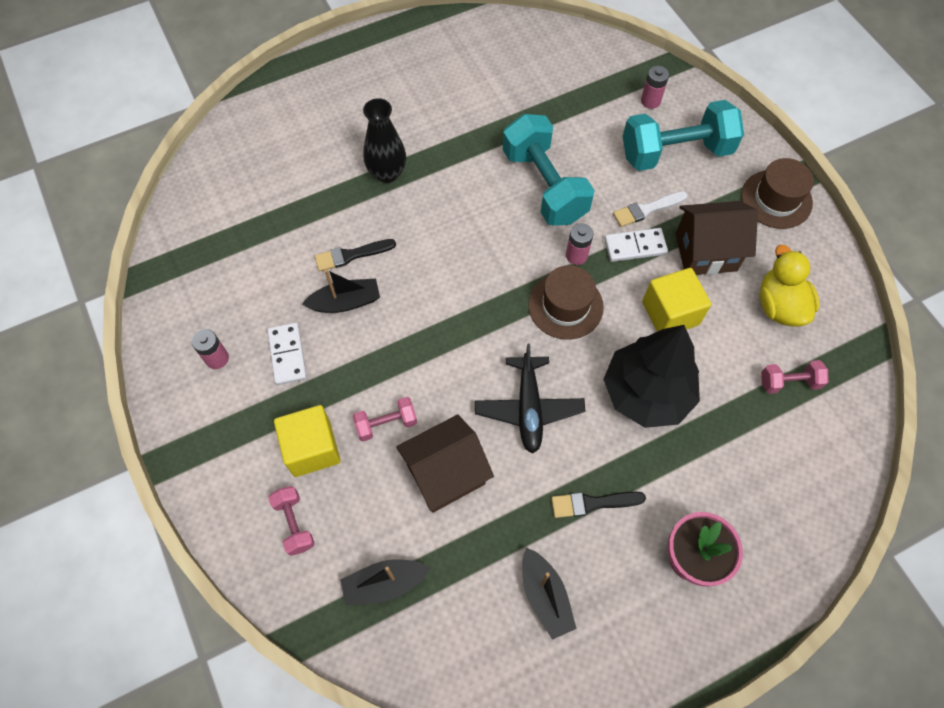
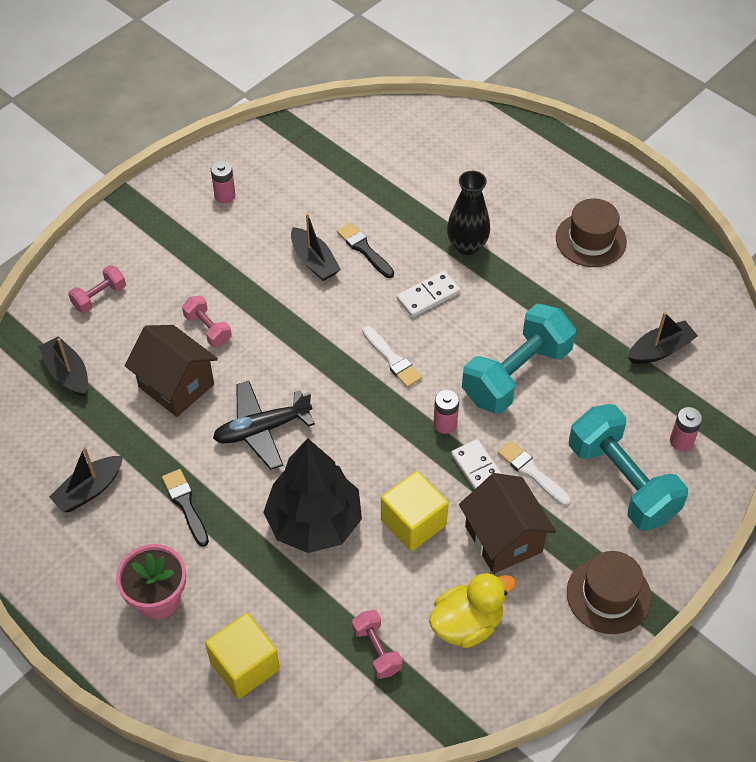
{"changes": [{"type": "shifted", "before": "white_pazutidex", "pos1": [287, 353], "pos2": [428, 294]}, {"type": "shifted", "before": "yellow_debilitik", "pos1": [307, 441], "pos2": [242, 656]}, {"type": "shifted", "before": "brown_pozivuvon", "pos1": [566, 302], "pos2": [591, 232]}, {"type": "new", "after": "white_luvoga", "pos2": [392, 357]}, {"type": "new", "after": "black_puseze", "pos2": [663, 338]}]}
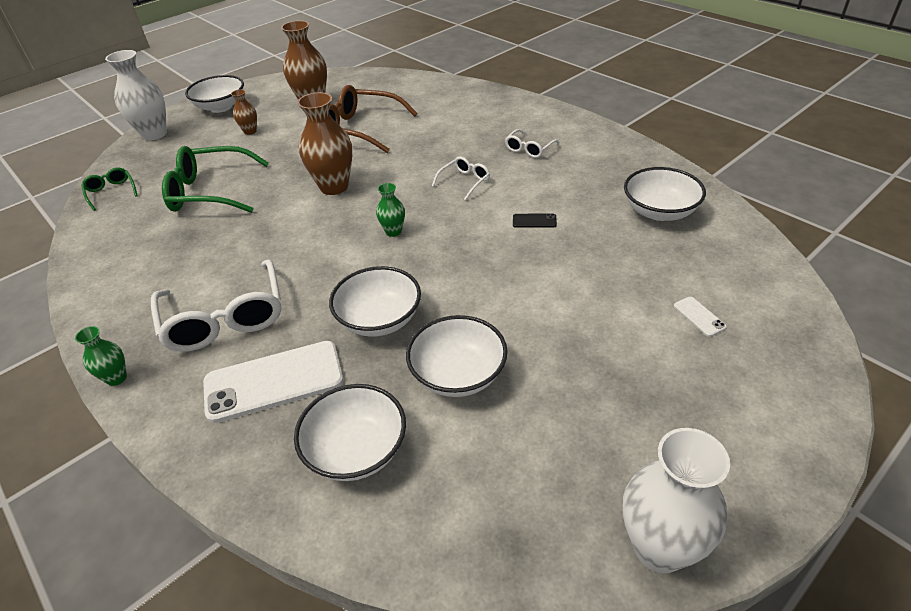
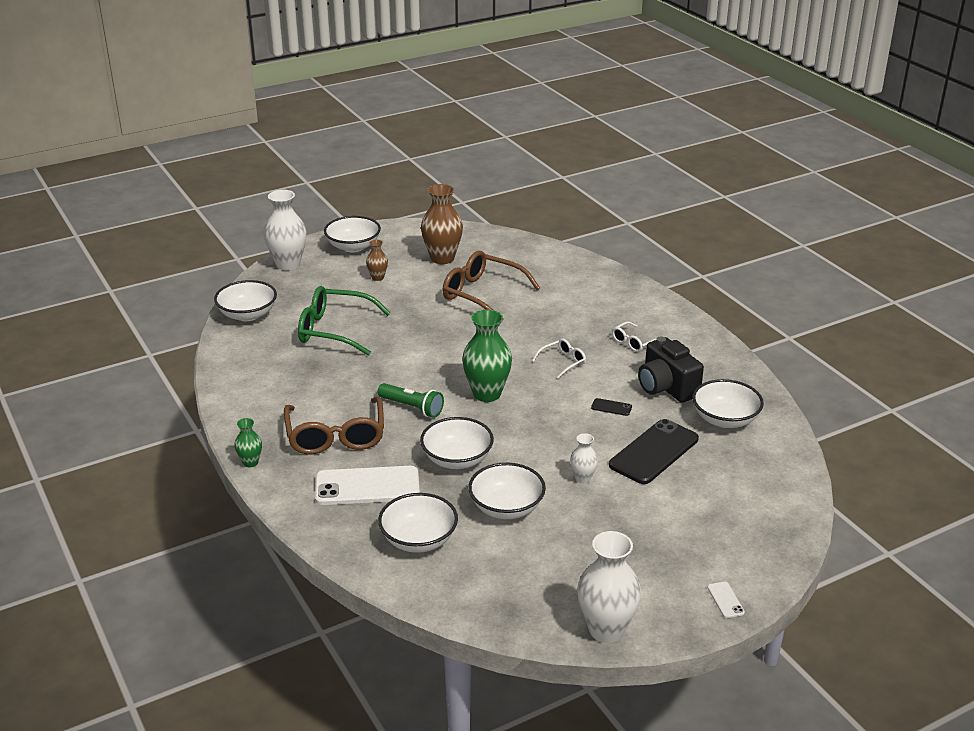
{"changes": [{"type": "swapped", "before": "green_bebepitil", "after": "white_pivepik", "pos1": [109, 189], "pos2": [245, 300]}, {"type": "repainted", "before": "white_bebepitil", "after": "brown_bebepitil", "pos1": [216, 305], "pos2": [334, 425]}, {"type": "gone", "before": "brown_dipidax", "pos1": [324, 143]}, {"type": "scaled", "before": "green_dipidax", "pos1": [390, 210], "pos2": [487, 356], "scale": 1.96}, {"type": "shifted", "before": "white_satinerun", "pos1": [700, 317], "pos2": [726, 600]}, {"type": "new", "after": "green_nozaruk", "pos2": [411, 400]}, {"type": "new", "after": "white_dipidax", "pos2": [584, 458]}, {"type": "new", "after": "black_satinerun", "pos2": [654, 451]}, {"type": "new", "after": "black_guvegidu", "pos2": [671, 370]}]}
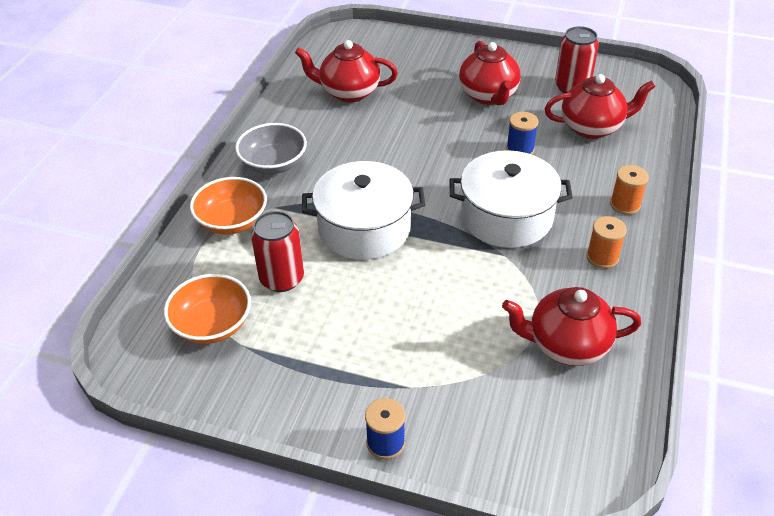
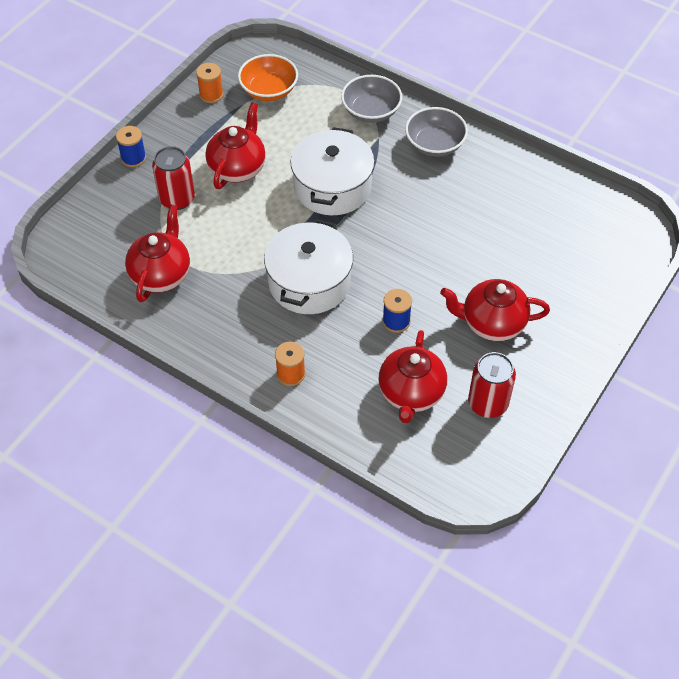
{"changes": [{"type": "repainted", "before": "orange_pivepik", "after": "grey_pivepik", "pos1": [228, 205], "pos2": [371, 99]}, {"type": "shifted", "before": "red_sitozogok", "pos1": [277, 251], "pos2": [173, 178]}, {"type": "shifted", "before": "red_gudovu", "pos1": [346, 71], "pos2": [235, 145]}, {"type": "shifted", "before": "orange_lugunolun", "pos1": [606, 242], "pos2": [209, 83]}]}
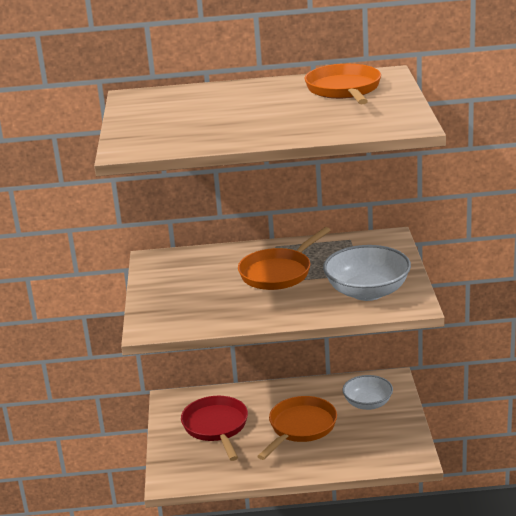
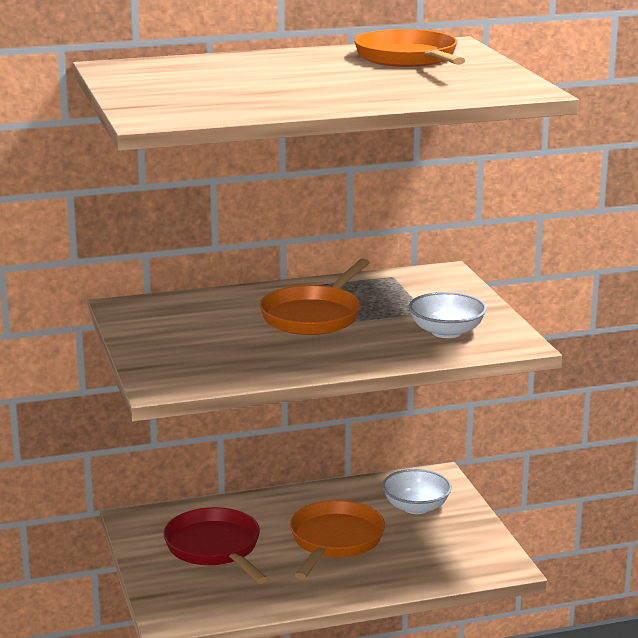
{"changes": [{"type": "scaled", "before": "white_pivepik", "pos1": [367, 273], "pos2": [448, 315], "scale": 0.66}]}
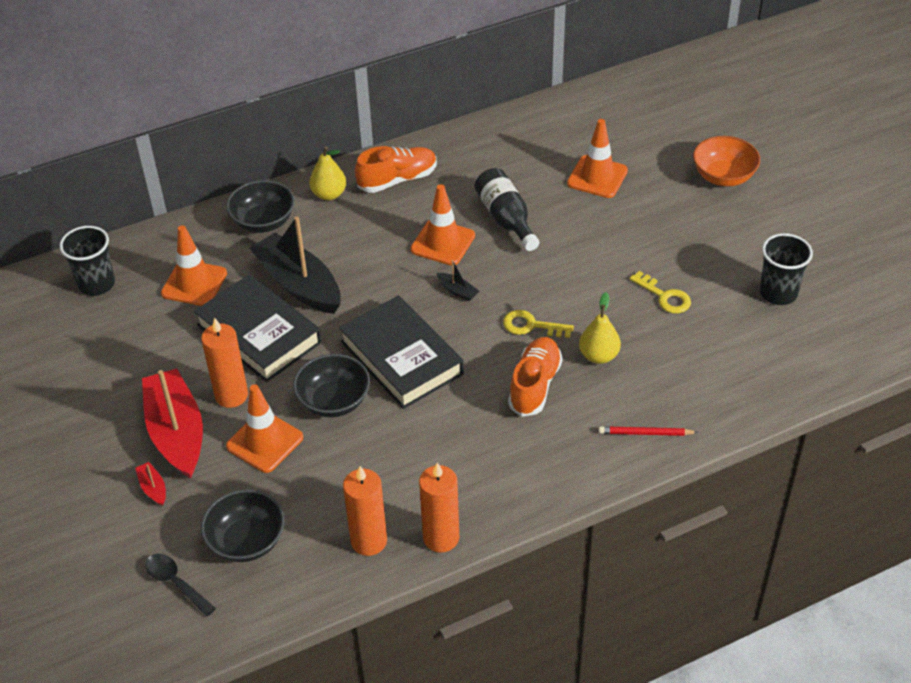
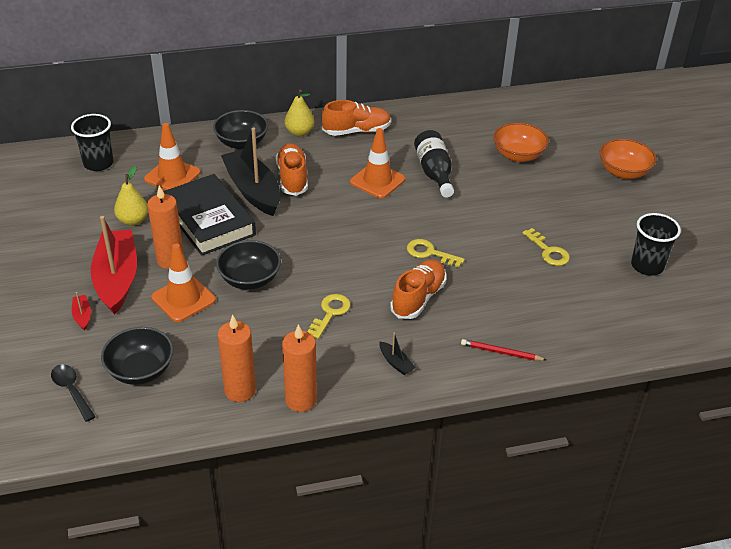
{"changes": [{"type": "gone", "before": "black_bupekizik", "pos1": [401, 352]}, {"type": "shifted", "before": "black_puseze", "pos1": [457, 280], "pos2": [397, 353]}, {"type": "swapped", "before": "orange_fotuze", "after": "orange_pivepik", "pos1": [597, 158], "pos2": [521, 142]}, {"type": "shifted", "before": "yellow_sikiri", "pos1": [600, 328], "pos2": [131, 196]}, {"type": "new", "after": "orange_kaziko", "pos2": [292, 169]}, {"type": "new", "after": "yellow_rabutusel", "pos2": [329, 316]}]}
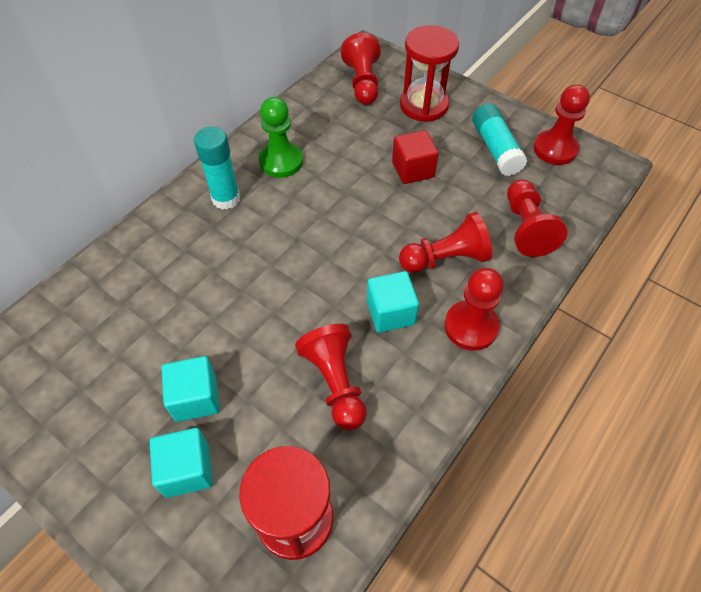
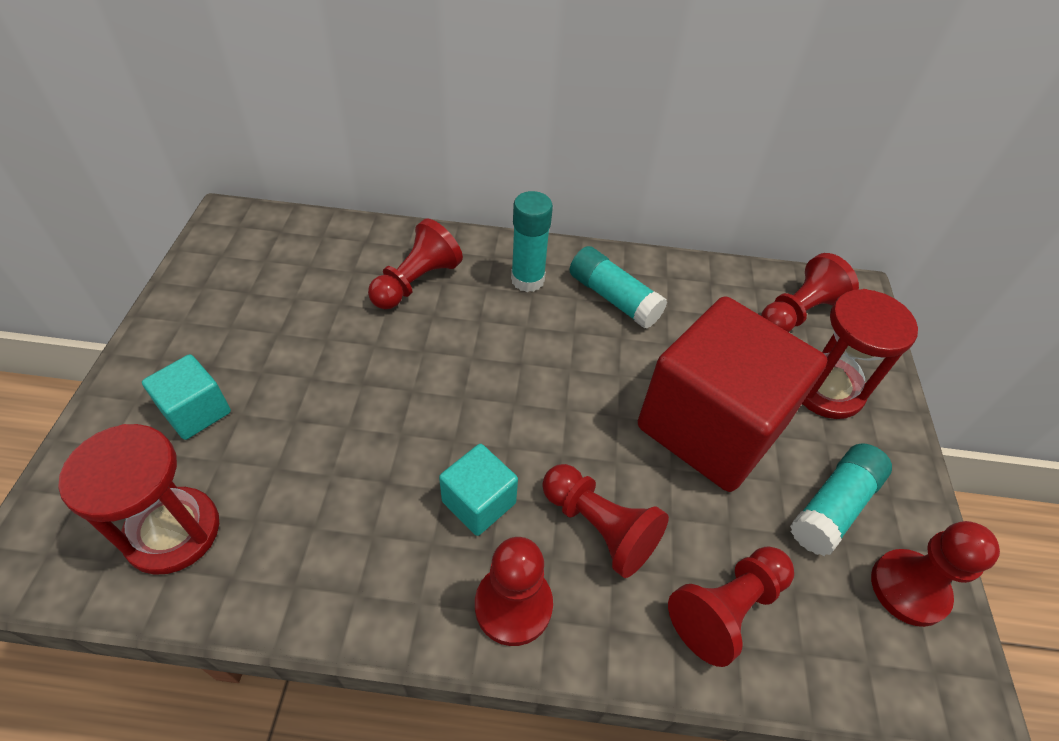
{"changes": [{"type": "gone", "before": "turquoise_debilitik", "pos1": [191, 389]}, {"type": "swapped", "before": "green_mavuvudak", "after": "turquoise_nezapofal", "pos1": [281, 137], "pos2": [618, 287]}, {"type": "shifted", "before": "red_mavuvudak", "pos1": [331, 377], "pos2": [415, 264]}, {"type": "scaled", "before": "red_debilitik", "pos1": [415, 157], "pos2": [732, 394], "scale": 2.27}]}
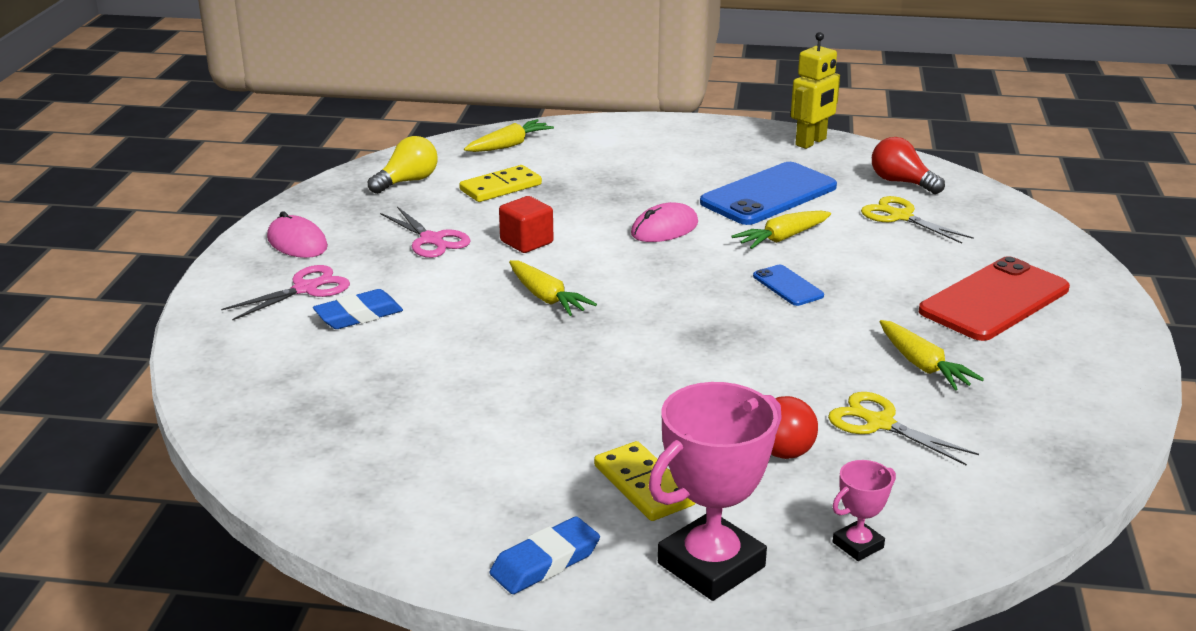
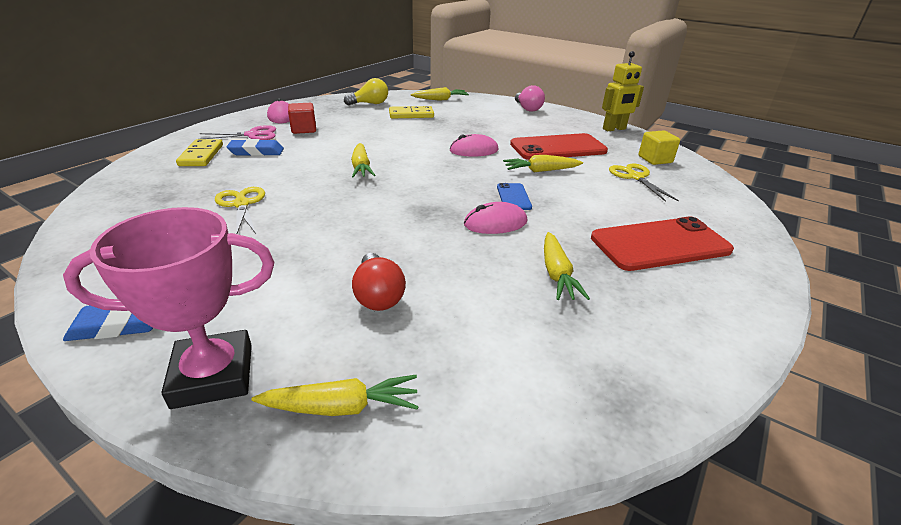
{"changes": [{"type": "gone", "before": "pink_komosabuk", "pos1": [425, 232]}, {"type": "shifted", "before": "red_debilitik", "pos1": [526, 224], "pos2": [302, 118]}, {"type": "shifted", "before": "yellow_pazutidex", "pos1": [645, 481], "pos2": [199, 152]}, {"type": "repainted", "before": "blue_satinerun", "after": "red_satinerun", "pos1": [768, 193], "pos2": [559, 146]}, {"type": "shifted", "before": "yellow_komosabuk", "pos1": [903, 429], "pos2": [240, 210]}, {"type": "swapped", "before": "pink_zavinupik", "after": "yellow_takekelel", "pos1": [864, 510], "pos2": [335, 395]}, {"type": "swapped", "before": "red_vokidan", "after": "yellow_debilitik", "pos1": [908, 165], "pos2": [659, 147]}, {"type": "new", "after": "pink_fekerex", "pos2": [496, 218]}, {"type": "new", "after": "pink_vokidan", "pos2": [530, 98]}]}
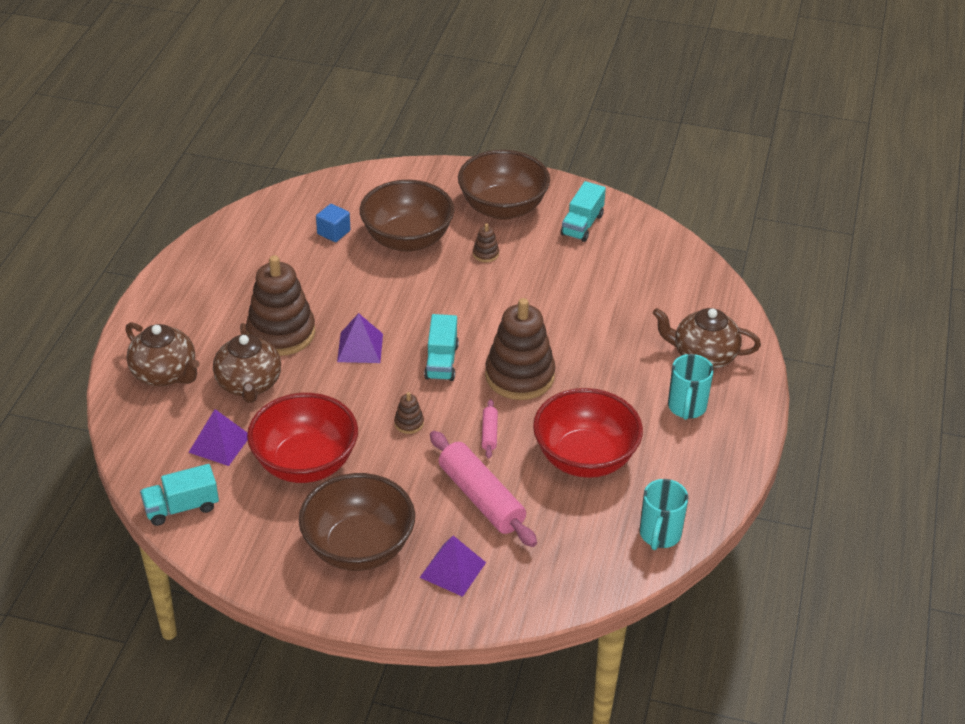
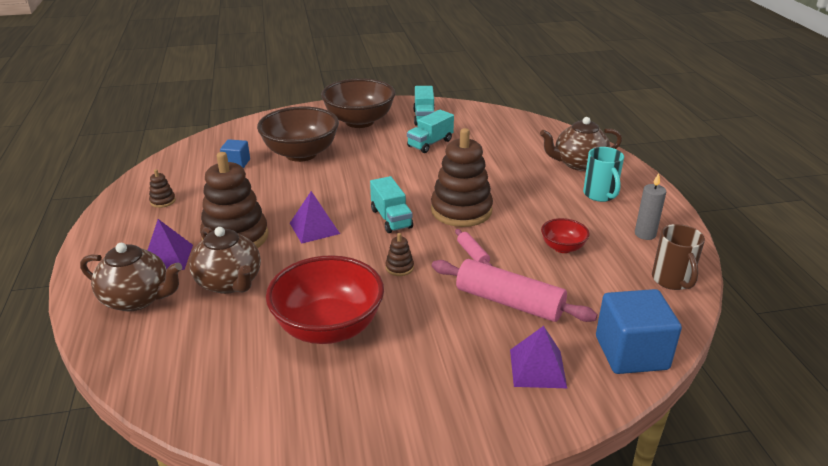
{"changes": [{"type": "shifted", "before": "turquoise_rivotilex", "pos1": [179, 495], "pos2": [430, 131]}, {"type": "shifted", "before": "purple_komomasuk", "pos1": [218, 437], "pos2": [170, 244]}, {"type": "gone", "before": "brown_pivepik", "pos1": [357, 522]}, {"type": "shifted", "before": "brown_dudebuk", "pos1": [486, 242], "pos2": [162, 188]}, {"type": "scaled", "before": "red_pivepik", "pos1": [588, 433], "pos2": [565, 235], "scale": 0.48}, {"type": "repainted", "before": "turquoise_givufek", "after": "brown_givufek", "pos1": [664, 514], "pos2": [678, 257]}, {"type": "new", "after": "blue_debilitik", "pos2": [639, 331]}, {"type": "new", "after": "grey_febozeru", "pos2": [650, 206]}]}
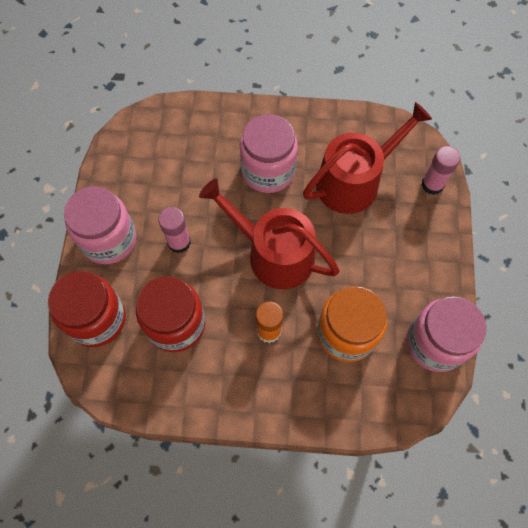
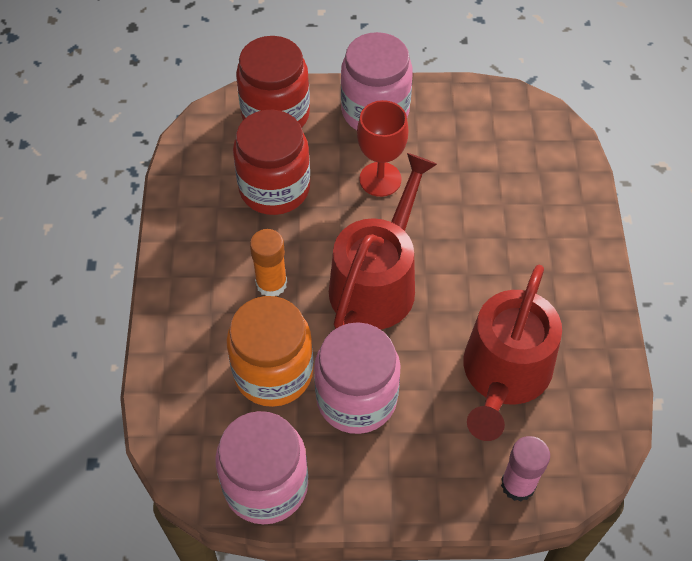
{"changes": [{"type": "swapped", "before": "pink_nezapofal", "after": "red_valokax", "pos1": [174, 230], "pos2": [383, 148]}, {"type": "shifted", "before": "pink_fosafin", "pos1": [268, 153], "pos2": [357, 378]}, {"type": "rotated", "before": "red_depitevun", "pos1": [367, 158], "pos2": [512, 353], "turn": 60}]}
